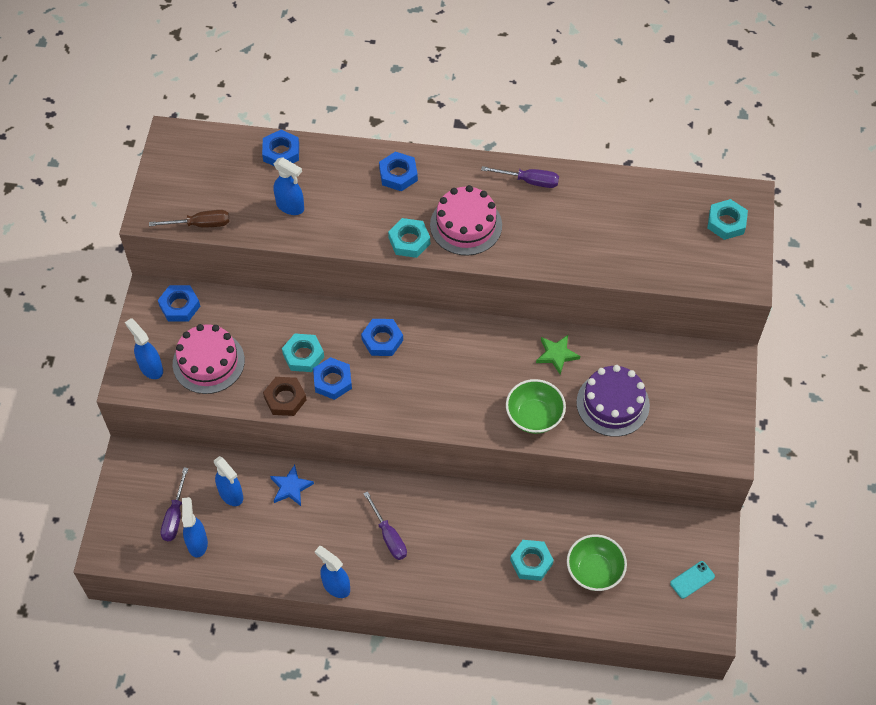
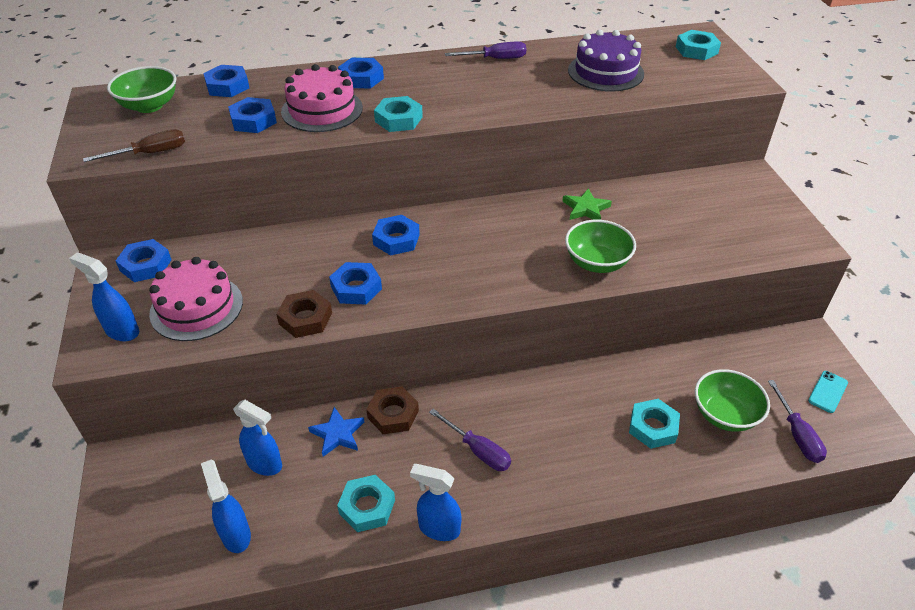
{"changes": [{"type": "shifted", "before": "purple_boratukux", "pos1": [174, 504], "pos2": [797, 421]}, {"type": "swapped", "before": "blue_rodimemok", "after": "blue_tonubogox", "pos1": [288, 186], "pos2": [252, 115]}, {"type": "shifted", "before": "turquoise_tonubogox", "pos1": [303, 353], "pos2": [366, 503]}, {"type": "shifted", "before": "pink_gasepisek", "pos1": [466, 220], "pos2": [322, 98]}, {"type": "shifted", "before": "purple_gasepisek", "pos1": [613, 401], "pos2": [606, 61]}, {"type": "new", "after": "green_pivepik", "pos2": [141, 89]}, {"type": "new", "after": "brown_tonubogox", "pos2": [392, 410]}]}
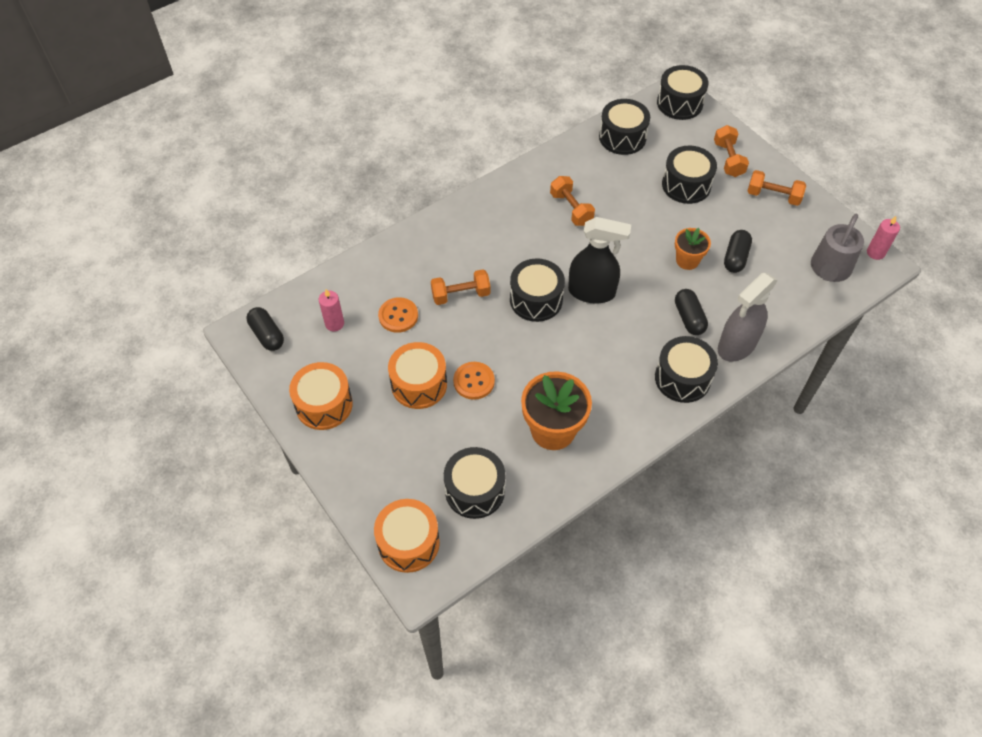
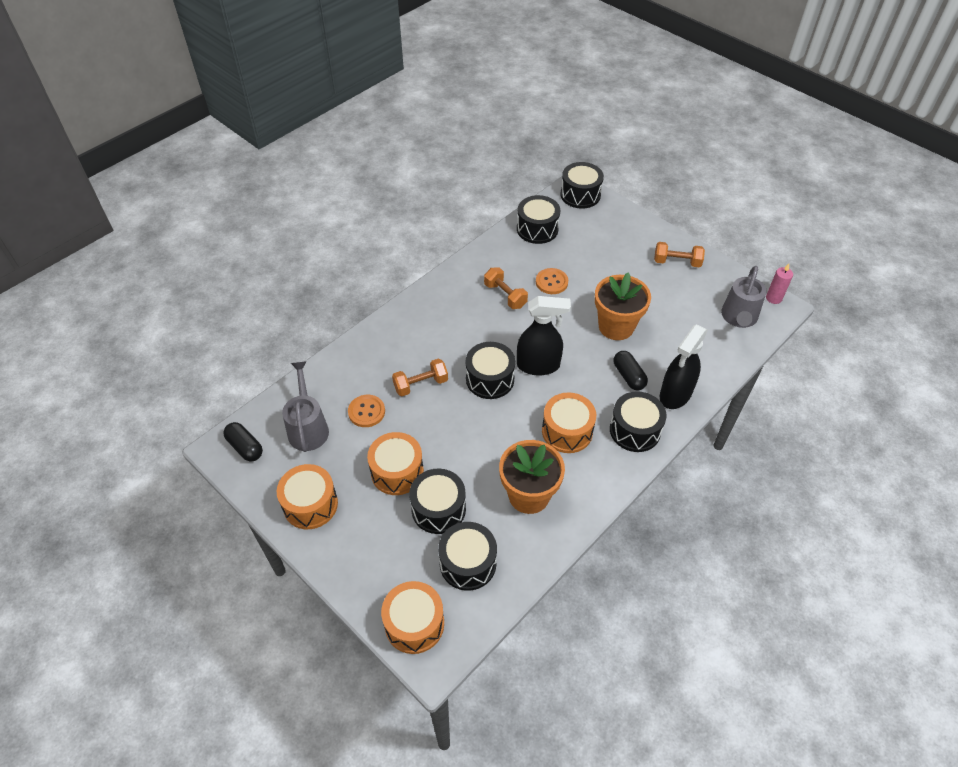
{"changes": [{"type": "swapped", "before": "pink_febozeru", "after": "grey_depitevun", "pos1": [331, 310], "pos2": [305, 406]}, {"type": "shifted", "before": "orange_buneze", "pos1": [474, 381], "pos2": [552, 281]}, {"type": "shifted", "before": "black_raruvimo", "pos1": [689, 175], "pos2": [437, 501]}, {"type": "scaled", "before": "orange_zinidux", "pos1": [693, 249], "pos2": [623, 306], "scale": 1.73}, {"type": "gone", "before": "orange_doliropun", "pos1": [731, 151]}, {"type": "repainted", "before": "grey_rodimemok", "after": "black_rodimemok", "pos1": [748, 317], "pos2": [684, 367]}, {"type": "gone", "before": "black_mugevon", "pos1": [738, 251]}, {"type": "new", "after": "orange_raruvimo", "pos2": [569, 422]}]}
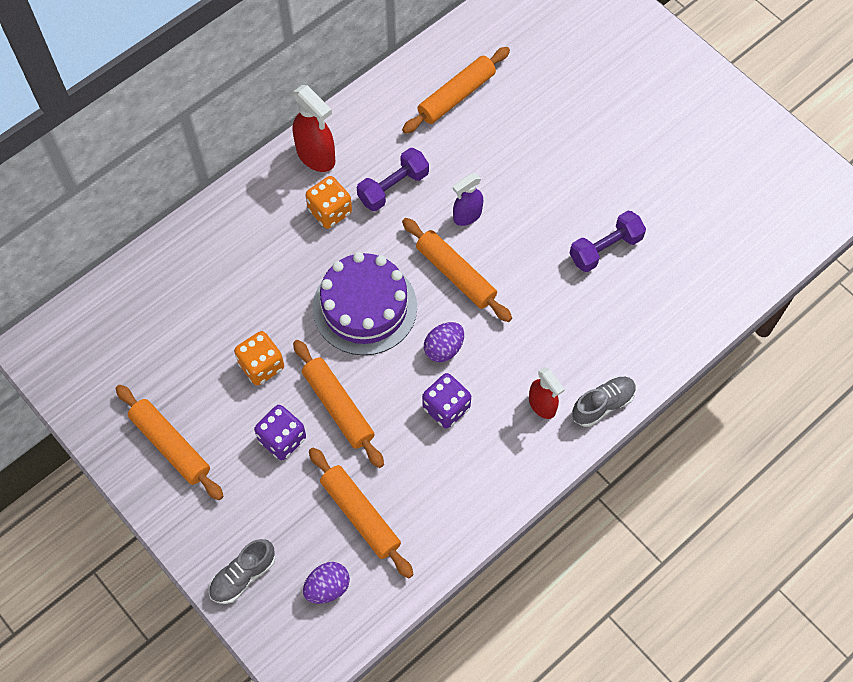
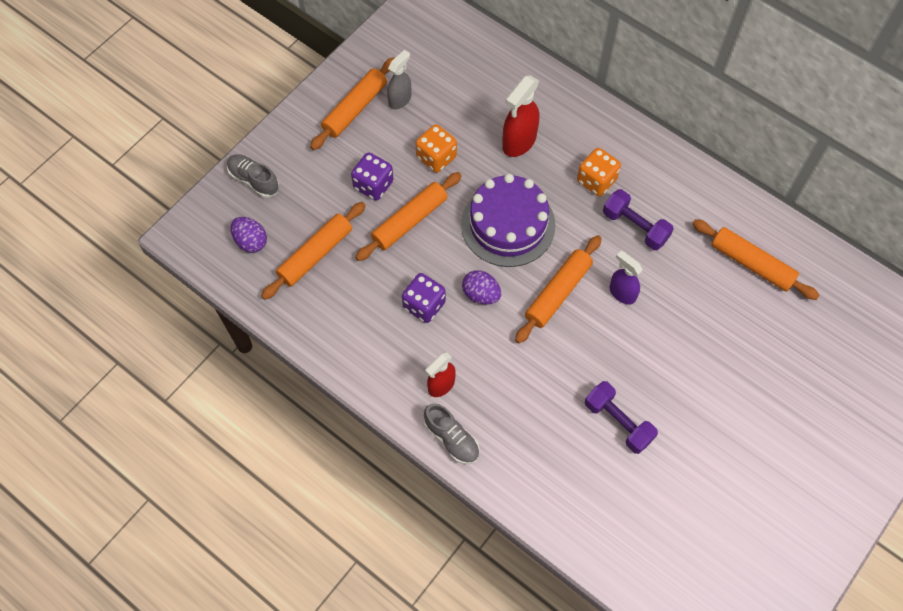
{"changes": [{"type": "shifted", "before": "red_rodimemok", "pos1": [314, 128], "pos2": [520, 116]}, {"type": "new", "after": "grey_rodimemok", "pos2": [399, 80]}]}
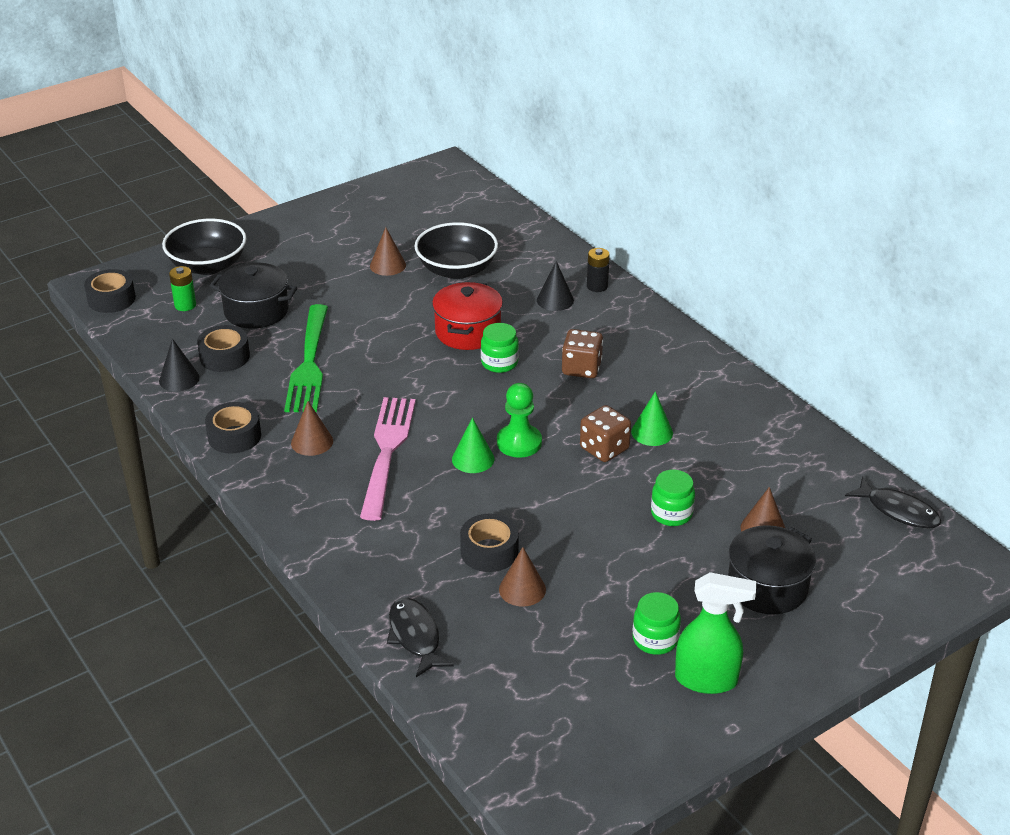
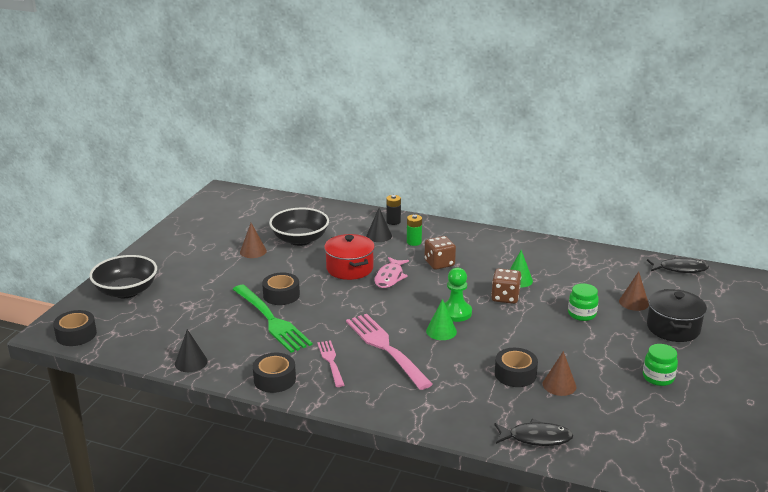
{"changes": [{"type": "shifted", "before": "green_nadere", "pos1": [182, 288], "pos2": [414, 230]}, {"type": "shifted", "before": "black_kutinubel", "pos1": [223, 348], "pos2": [281, 289]}, {"type": "gone", "before": "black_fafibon", "pos1": [253, 296]}, {"type": "swapped", "before": "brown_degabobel", "after": "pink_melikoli", "pos1": [312, 428], "pos2": [330, 363]}, {"type": "rotated", "before": "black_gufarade", "pos1": [420, 637], "pos2": [533, 432], "turn": 150}, {"type": "swapped", "before": "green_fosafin", "after": "pink_gufarade", "pos1": [500, 348], "pos2": [391, 272]}, {"type": "gone", "before": "green_rodimemok", "pos1": [715, 633]}]}
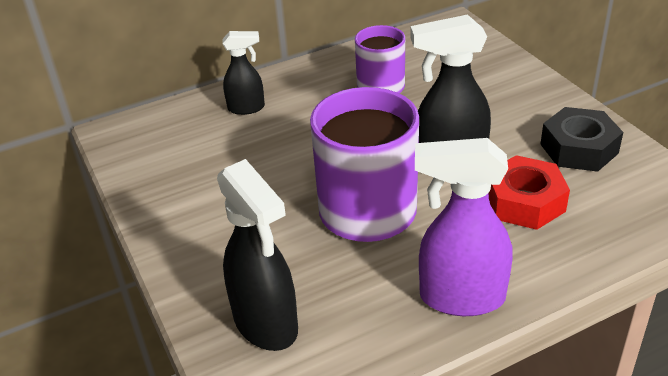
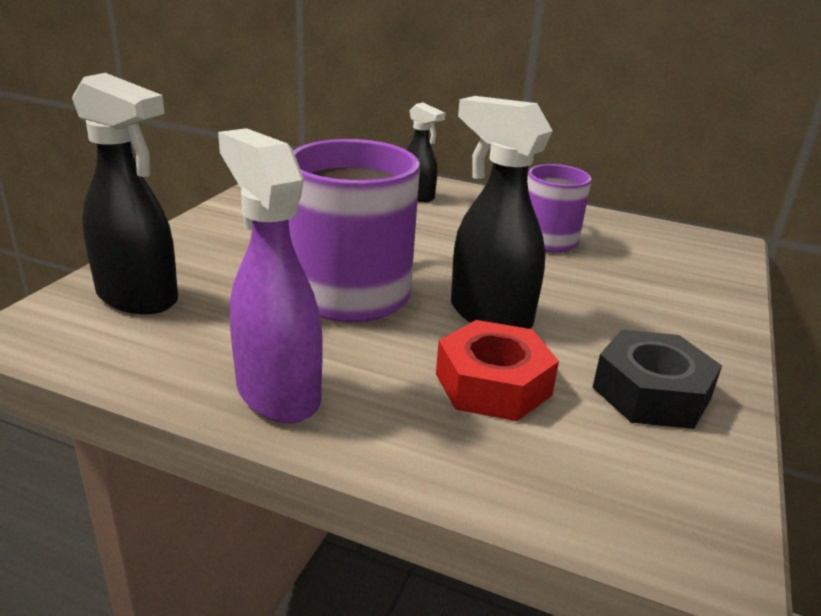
{"changes": [{"type": "rotated", "before": "black_rodimemok", "pos1": [257, 255], "pos2": [125, 193], "turn": -75}]}
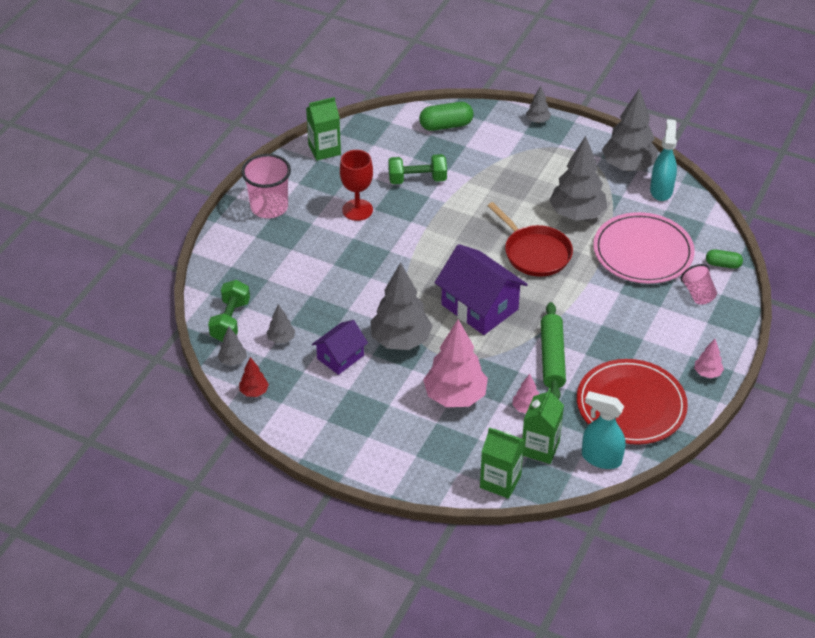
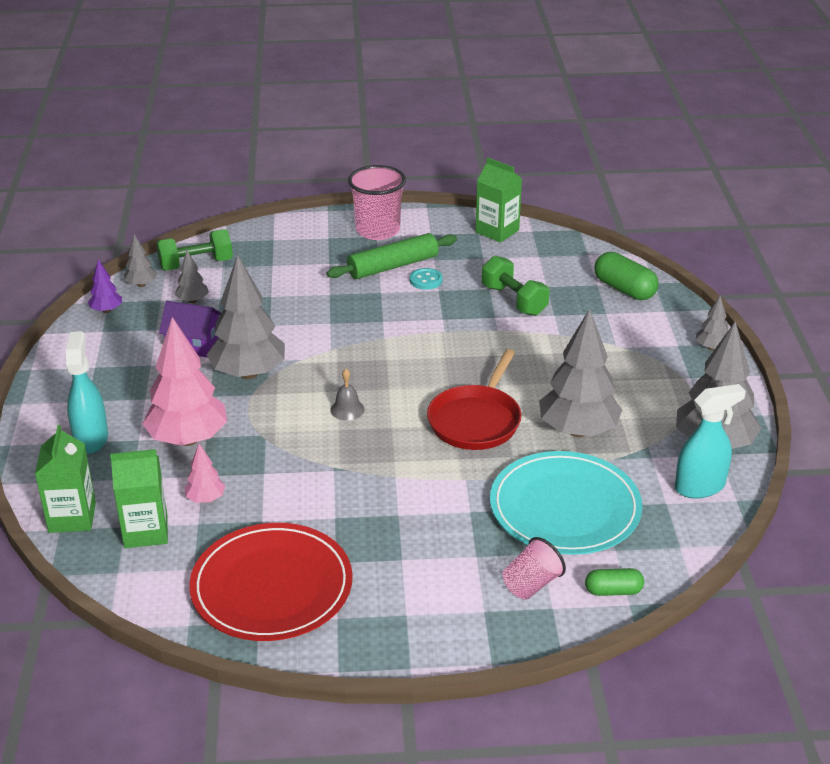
{"changes": [{"type": "repainted", "before": "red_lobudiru", "after": "purple_lobudiru", "pos1": [254, 377], "pos2": [105, 286]}, {"type": "swapped", "before": "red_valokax", "after": "turquoise_buneze", "pos1": [356, 185], "pos2": [426, 279]}, {"type": "swapped", "before": "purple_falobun", "after": "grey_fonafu", "pos1": [481, 289], "pos2": [347, 395]}, {"type": "shifted", "before": "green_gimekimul", "pos1": [553, 350], "pos2": [392, 256]}, {"type": "shifted", "before": "turquoise_rodimemok", "pos1": [604, 430], "pos2": [87, 392]}, {"type": "repainted", "before": "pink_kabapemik", "after": "turquoise_kabapemik", "pos1": [644, 248], "pos2": [566, 503]}, {"type": "gone", "before": "pink_lobudiru", "pos1": [709, 358]}, {"type": "rotated", "before": "green_mugevon", "pos1": [724, 259], "pos2": [614, 582], "turn": -75}]}
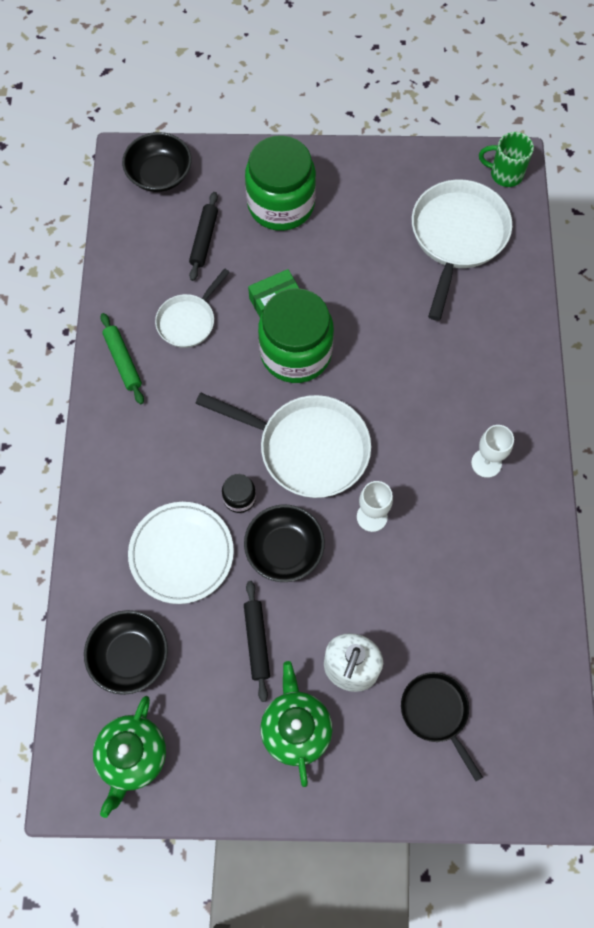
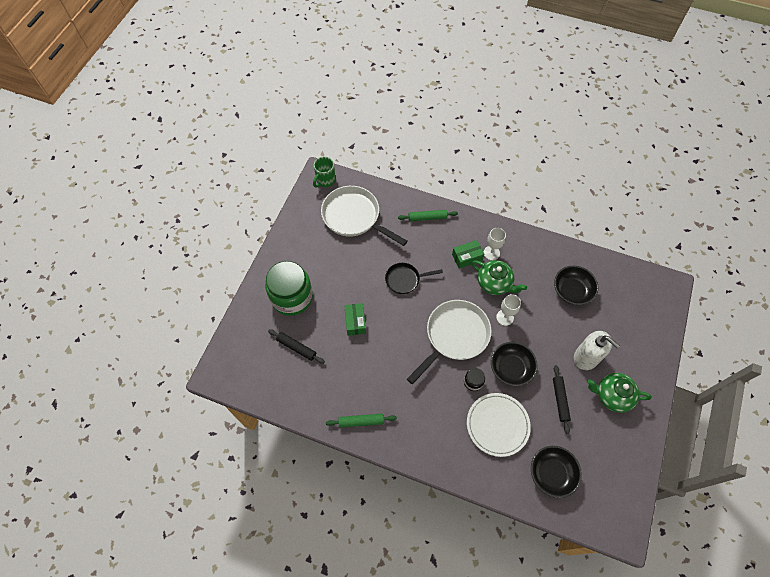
{"changes": [{"type": "shifted", "before": "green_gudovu", "pos1": [129, 757], "pos2": [499, 277]}, {"type": "shifted", "before": "black_pivepik", "pos1": [157, 162], "pos2": [576, 285]}, {"type": "gone", "before": "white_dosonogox", "pos1": [192, 308]}, {"type": "rotated", "before": "black_gimekimul", "pos1": [257, 641], "pos2": [562, 399], "turn": 75}, {"type": "gone", "before": "green_fosafin", "pos1": [296, 335]}, {"type": "shifted", "before": "black_dosonogox", "pos1": [442, 726], "pos2": [414, 278]}, {"type": "new", "after": "green_gimekimul", "pos2": [428, 215]}, {"type": "new", "after": "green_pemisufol", "pos2": [468, 254]}]}
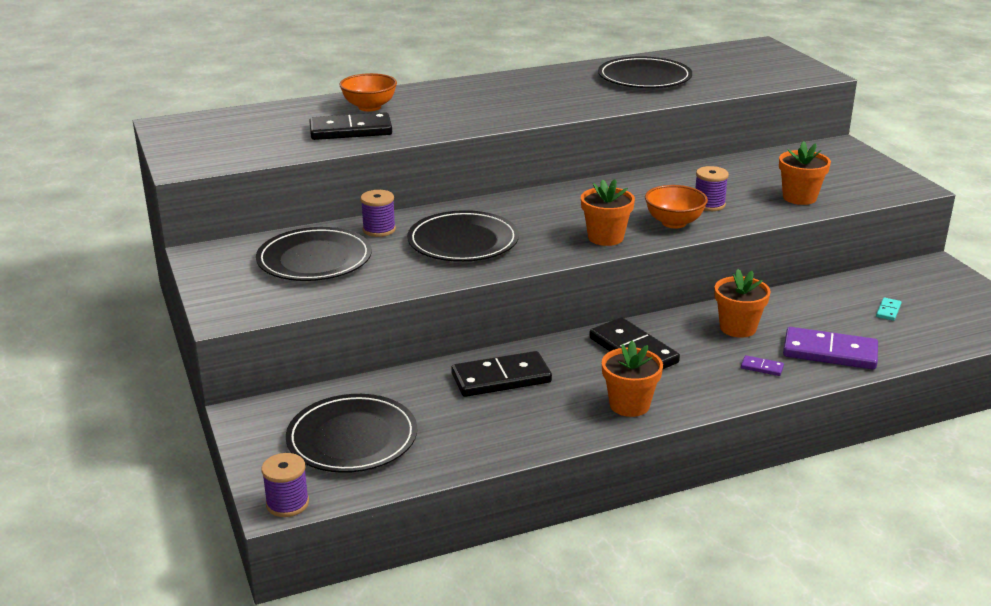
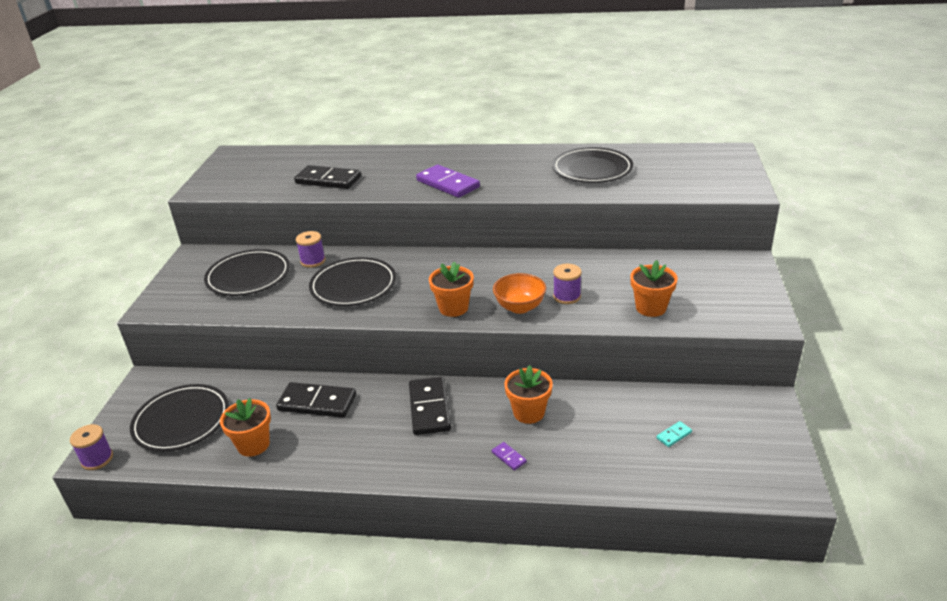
{"changes": [{"type": "gone", "before": "orange_pivepik", "pos1": [368, 92]}, {"type": "shifted", "before": "orange_zinidux", "pos1": [632, 378], "pos2": [245, 427]}, {"type": "shifted", "before": "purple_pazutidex", "pos1": [830, 348], "pos2": [448, 181]}]}
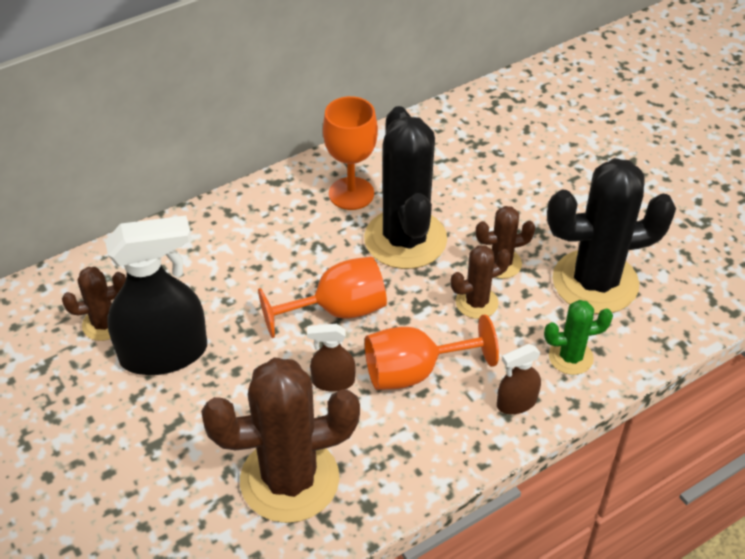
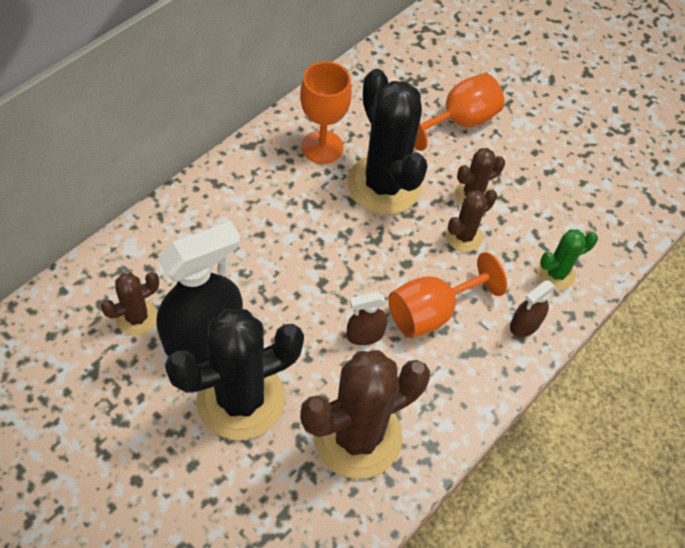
{"changes": [{"type": "shifted", "before": "orange_valokax", "pos1": [322, 297], "pos2": [459, 112]}, {"type": "shifted", "before": "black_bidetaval", "pos1": [611, 236], "pos2": [234, 374]}]}
